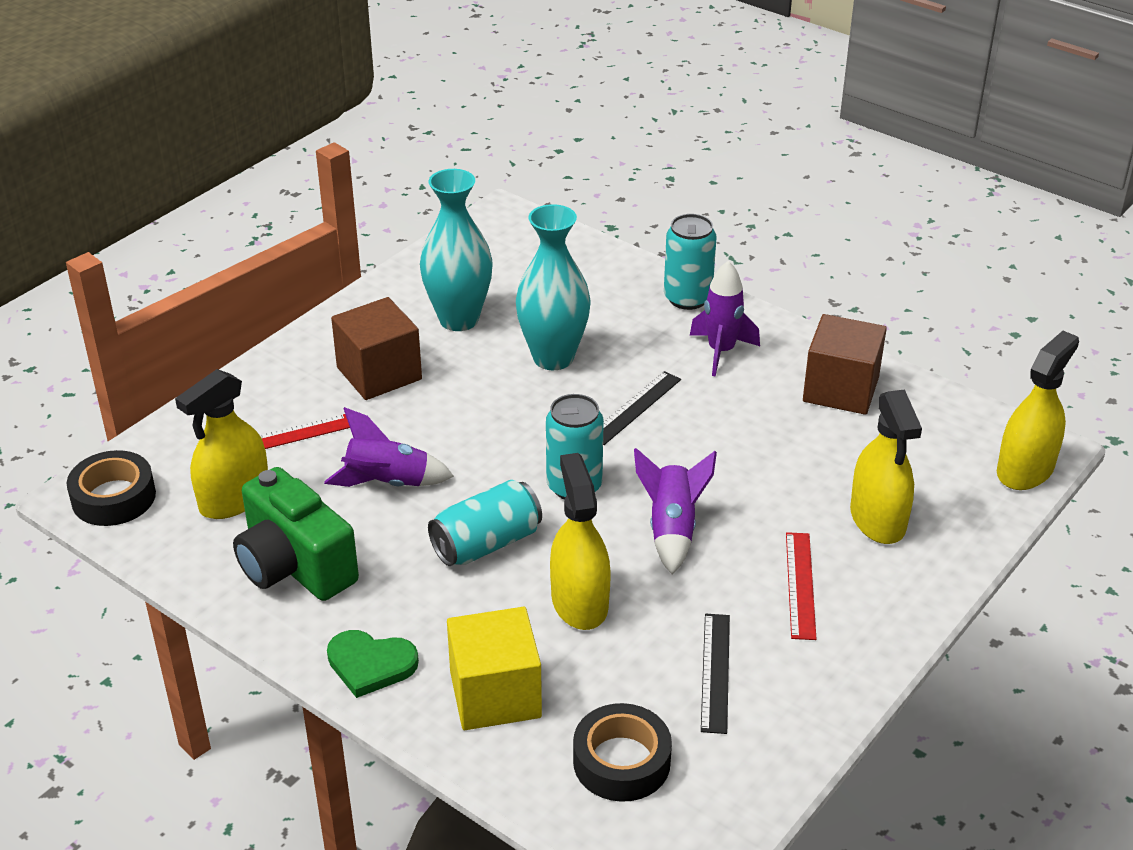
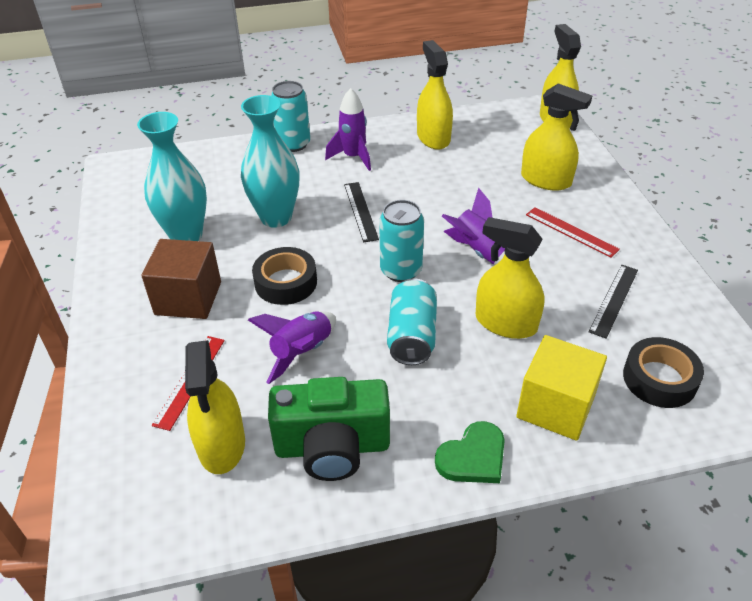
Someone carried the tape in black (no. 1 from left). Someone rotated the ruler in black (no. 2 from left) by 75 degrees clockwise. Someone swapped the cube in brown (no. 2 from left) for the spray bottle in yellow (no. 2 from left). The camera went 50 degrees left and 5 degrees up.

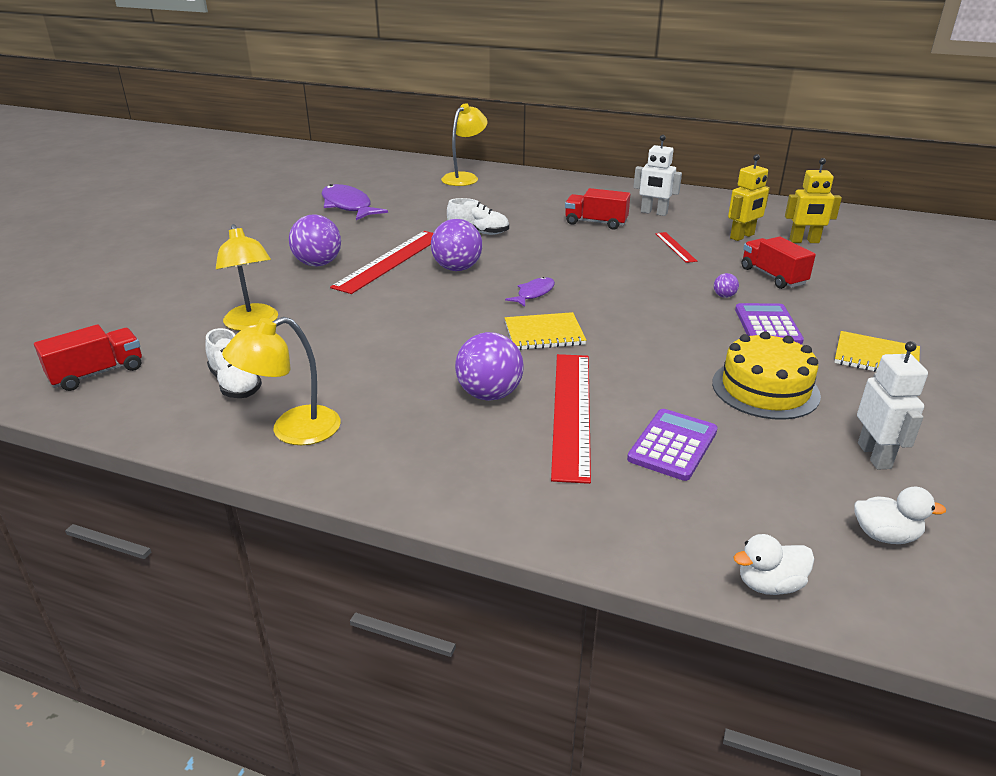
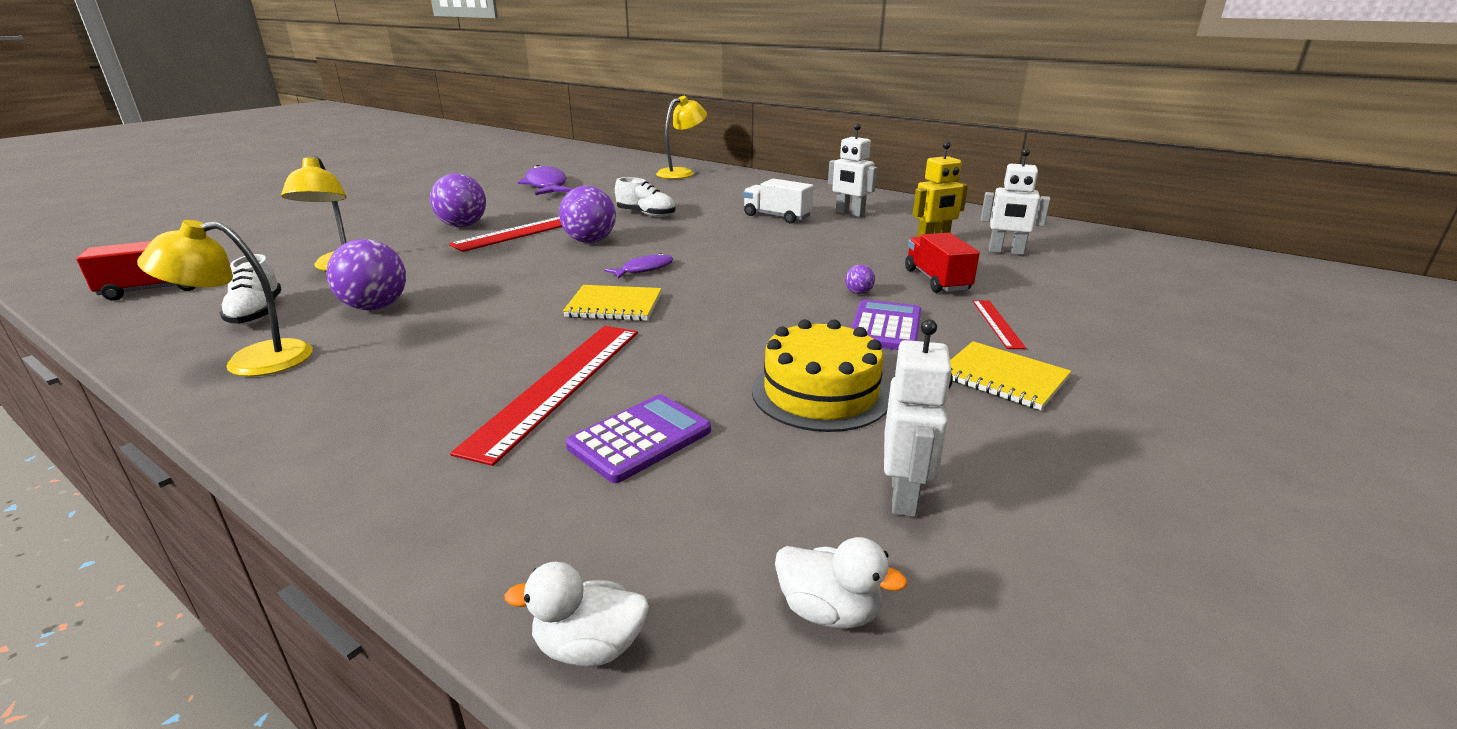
Someone carried the ball in purple (no. 3 from left in the first image). Someone repainted the truck in red (no. 2 from left), which became the truck in white. Someone carried the ruler in red (no. 3 from left). Someone repainted the robot in yellow (no. 2 from left), which became the robot in white (no. 3 from left). The camera went 15 degrees right and 5 degrees down.

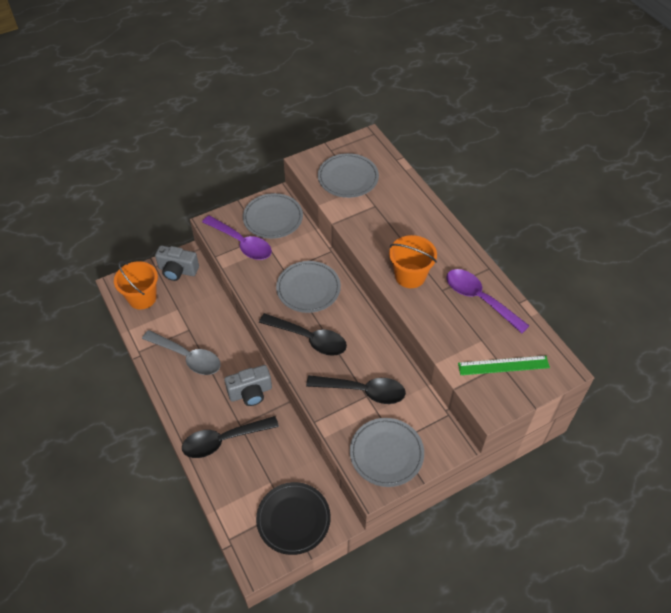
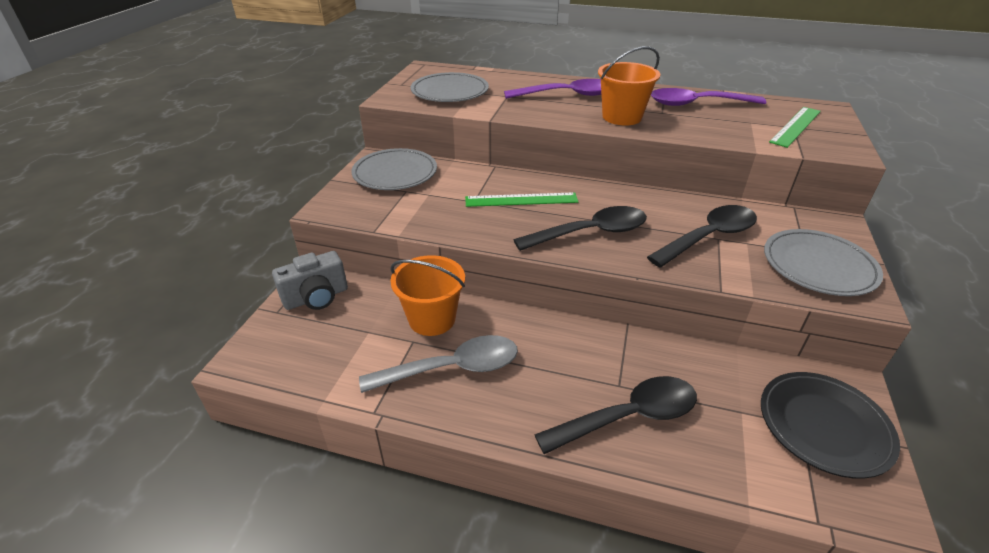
Someone carried the bucket in orange (no. 1 from left). Someone rotated the spoon in black (no. 1 from left in the first image) by 135 degrees counterclockwise. Someone carried the spoon in purple (no. 1 from left). Someone took away the camera in grey (no. 2 from left). Someone swapped the plate in grey (no. 2 from left) for the ruler in green (no. 1 from left). The camera went 45 degrees left and 15 degrees down.

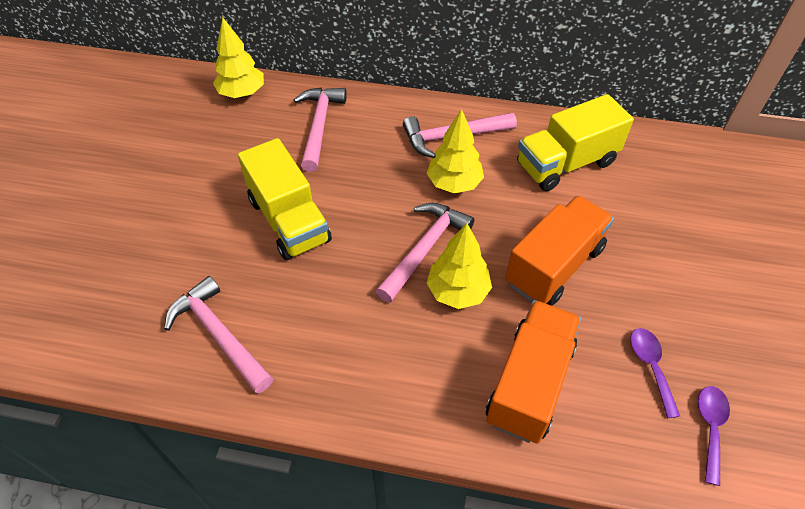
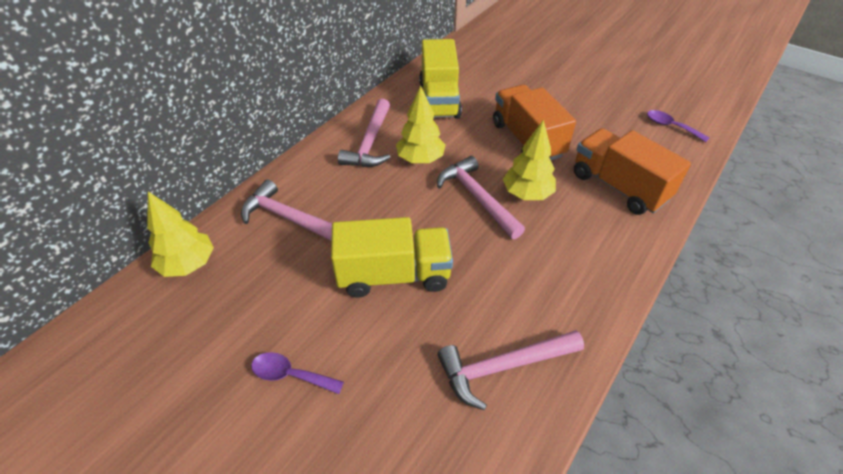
Someone carried the spoon in purple (no. 1 from left). The camera went 65 degrees left and 5 degrees down.

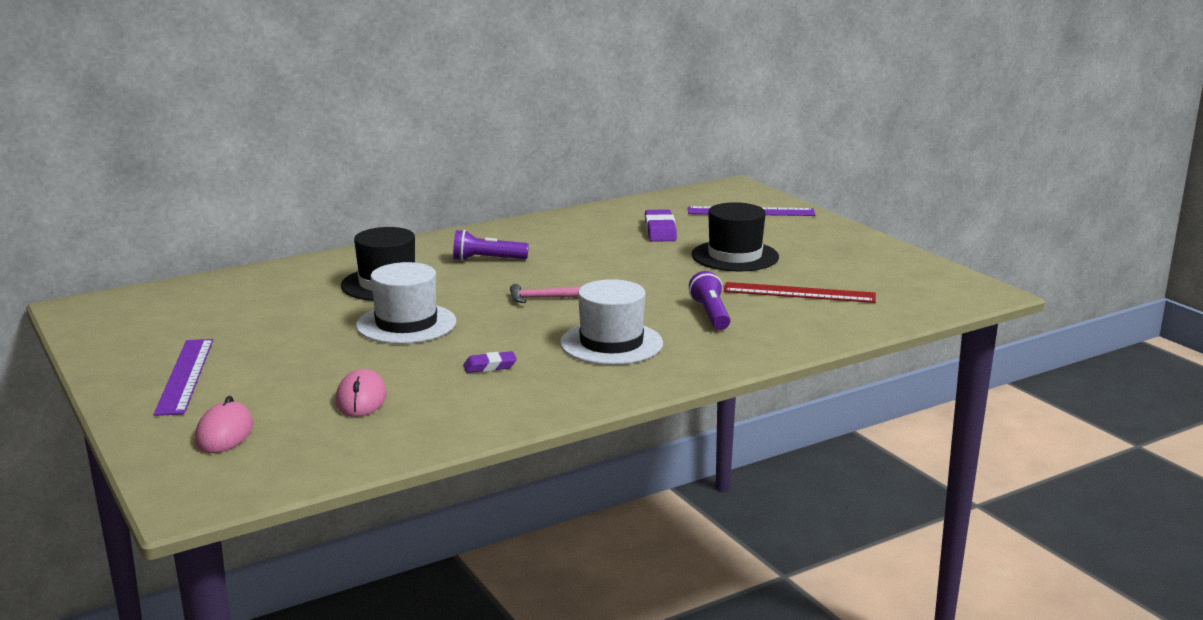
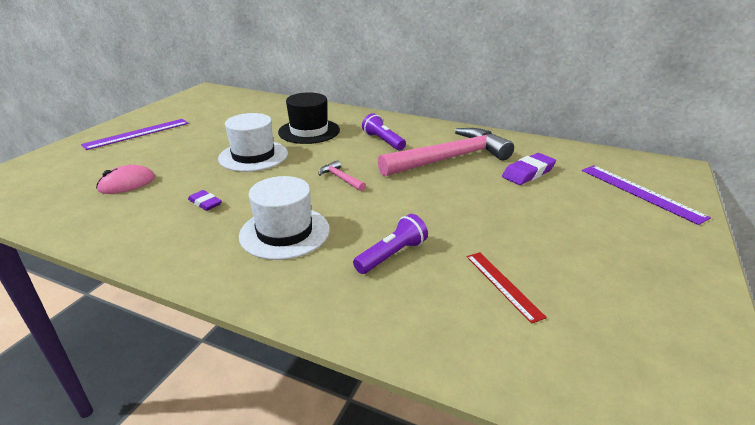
Someone took away the mouse in pink (no. 1 from left). Someone took away the hat in black (no. 2 from left). Someone scaled the ruler in red by 0.65. Someone put down the hammer in pink (no. 2 from left). The camera went 55 degrees right and 10 degrees up.

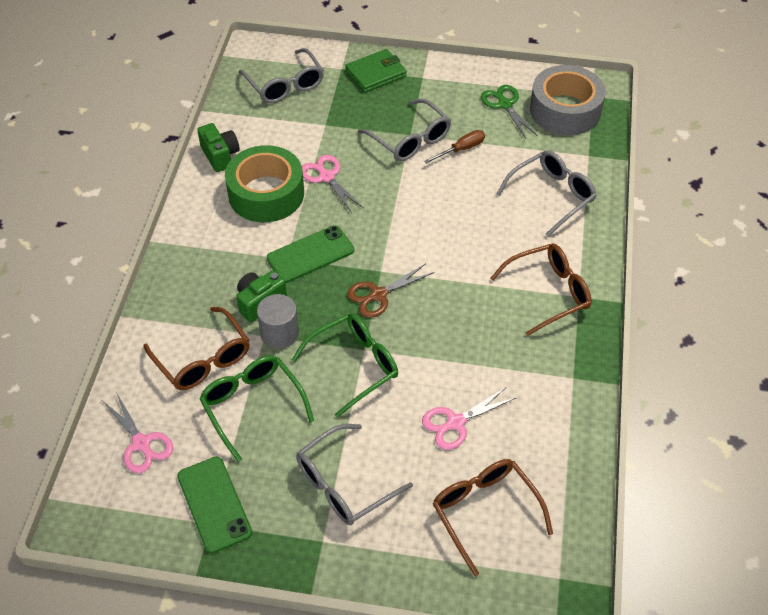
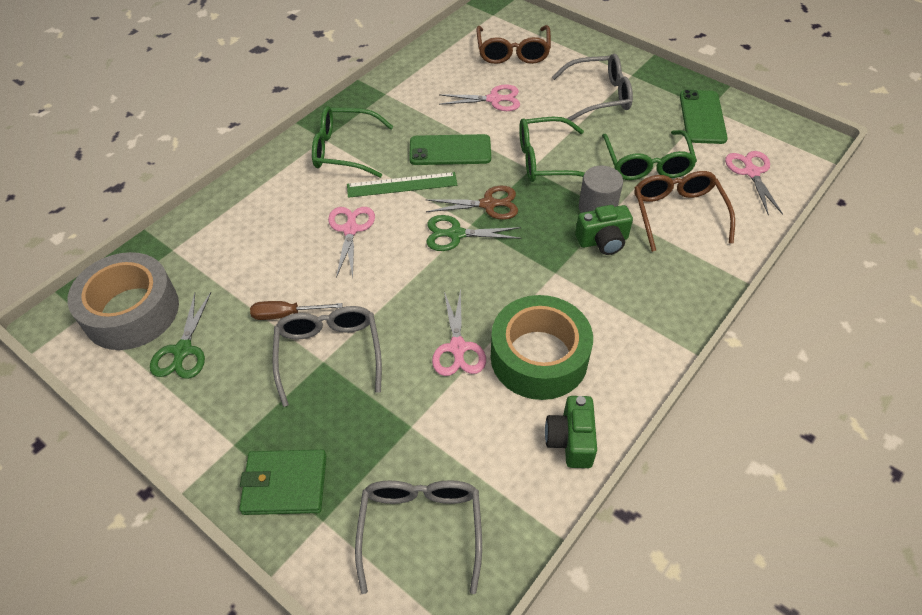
Someone carried the phone in green (no. 2 from left in the first image). Someone repainted the glasses in brown (no. 3 from left), which became the glasses in green (no. 1 from left). Someone took away the glasses in grey (no. 4 from left). Someone put down the scissors in pink (no. 1 from left). Someone put down the ruler in green. Someone put down the scissors in green (no. 2 from left). The camera went 150 degrees left and 0 degrees up.

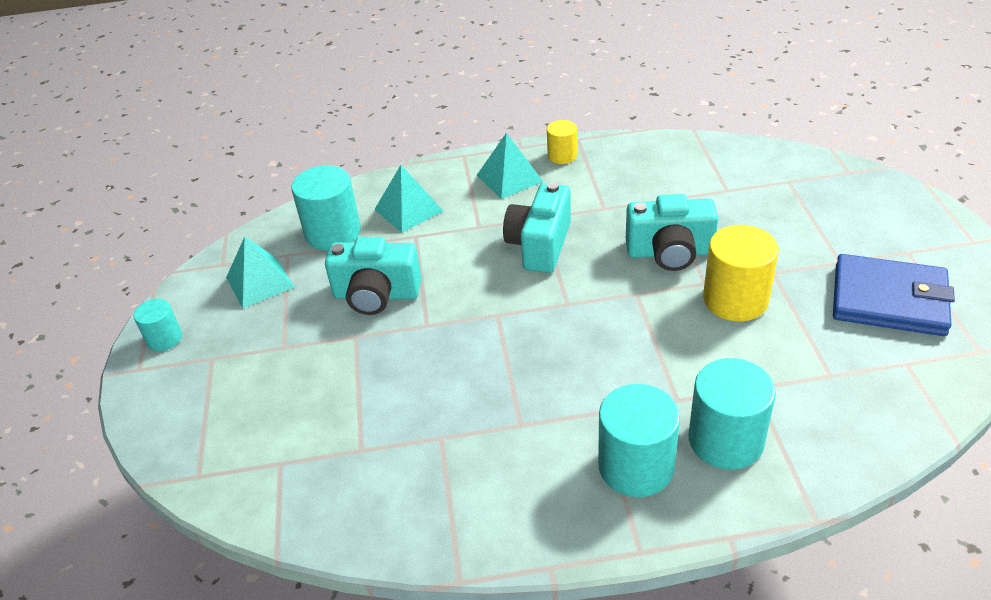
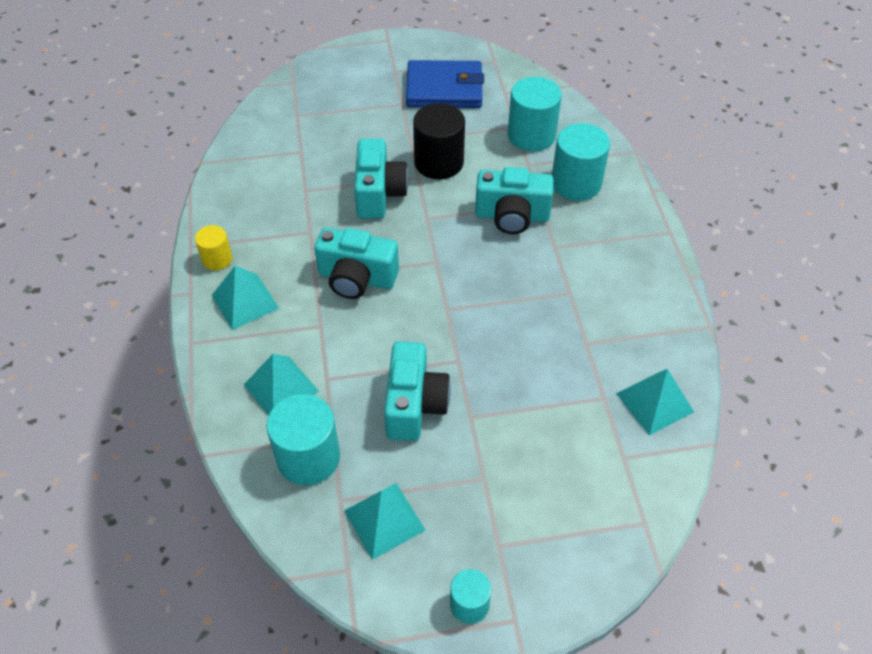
Someone carried the cylinder in turquoise (no. 3 from left). Someone repainted the cylinder in yellow (no. 2 from left), which became the cylinder in black. Someone rotated the wallet in blue by 75 degrees clockwise. Someone put down the camera in turquoise (no. 4 from left). Someone put down the pyramid in turquoise (no. 4 from left). The camera went 95 degrees left and 10 degrees up.

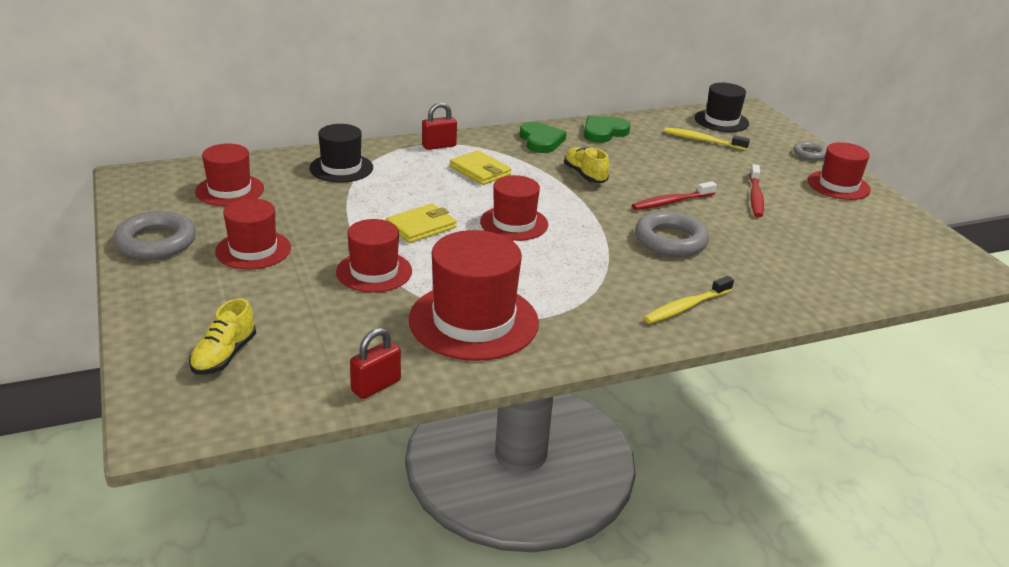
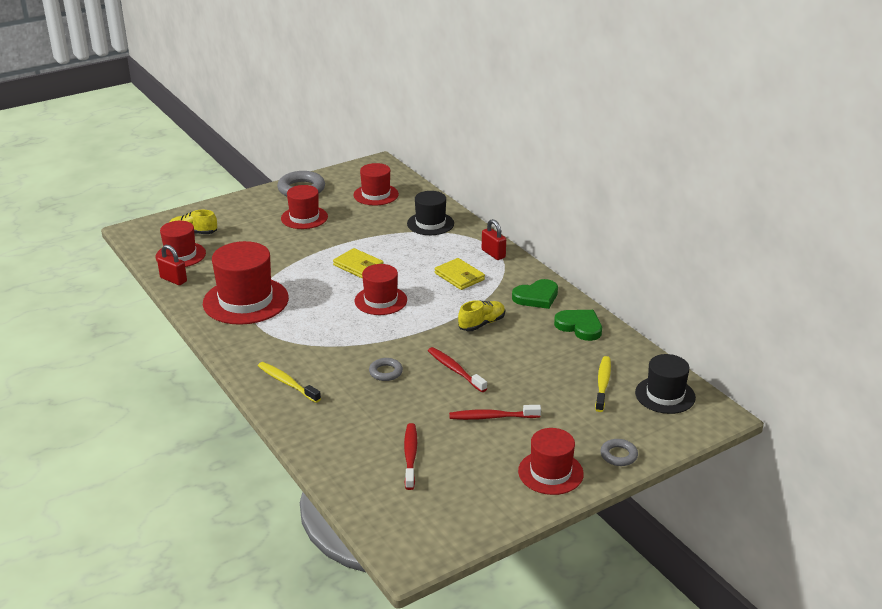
Someone carried the hat in red (no. 3 from left in the first image). Someone rotated the wallet in yellow (no. 2 from left) by 75 degrees counterclockwise. Someone scaled the ring in grey (no. 2 from left) by 0.55. Someone put down the toothbrush in red (no. 1 from left). The camera went 80 degrees right and 0 degrees up.

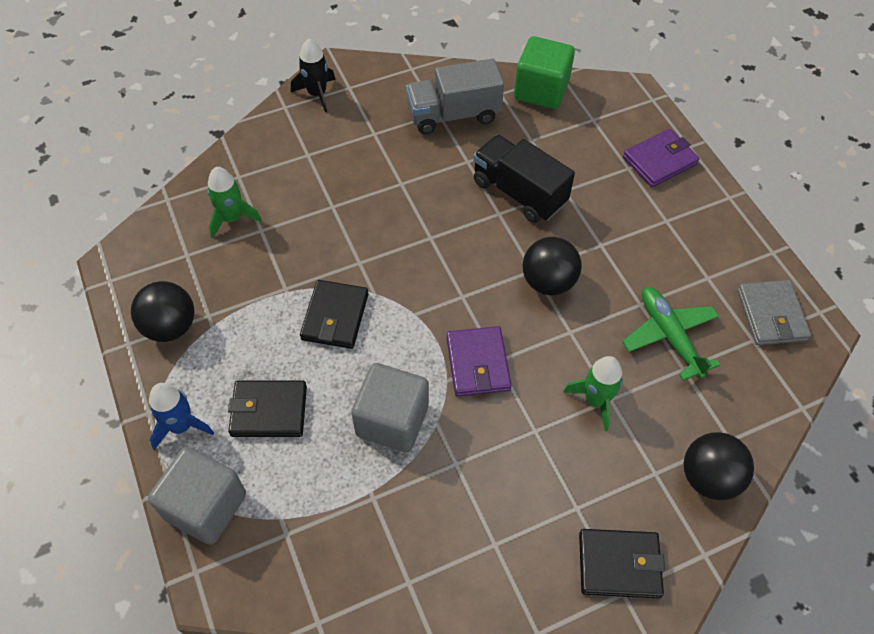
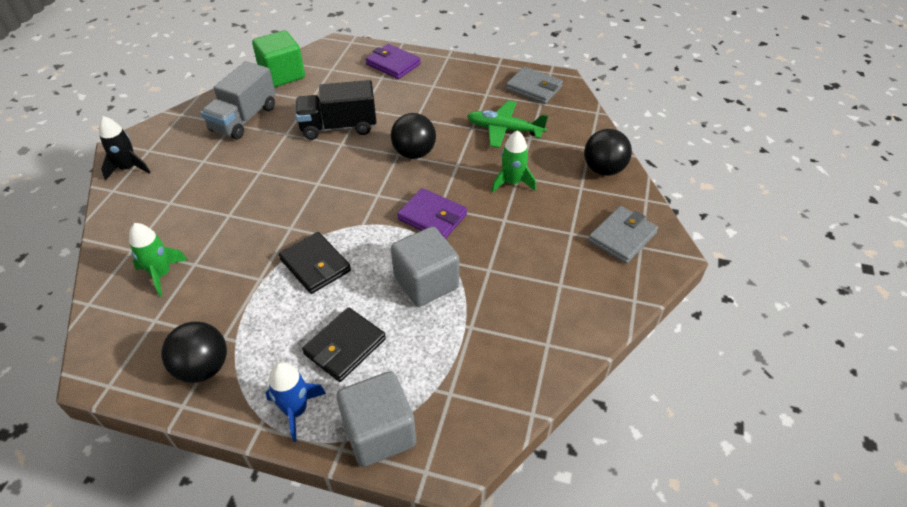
Someone repainted the wallet in black (no. 3 from left), which became the wallet in grey (no. 2 from left). Someone rotated the wallet in purple (no. 2 from left in the first image) by 60 degrees counterclockwise. The camera went 50 degrees left and 10 degrees down.

